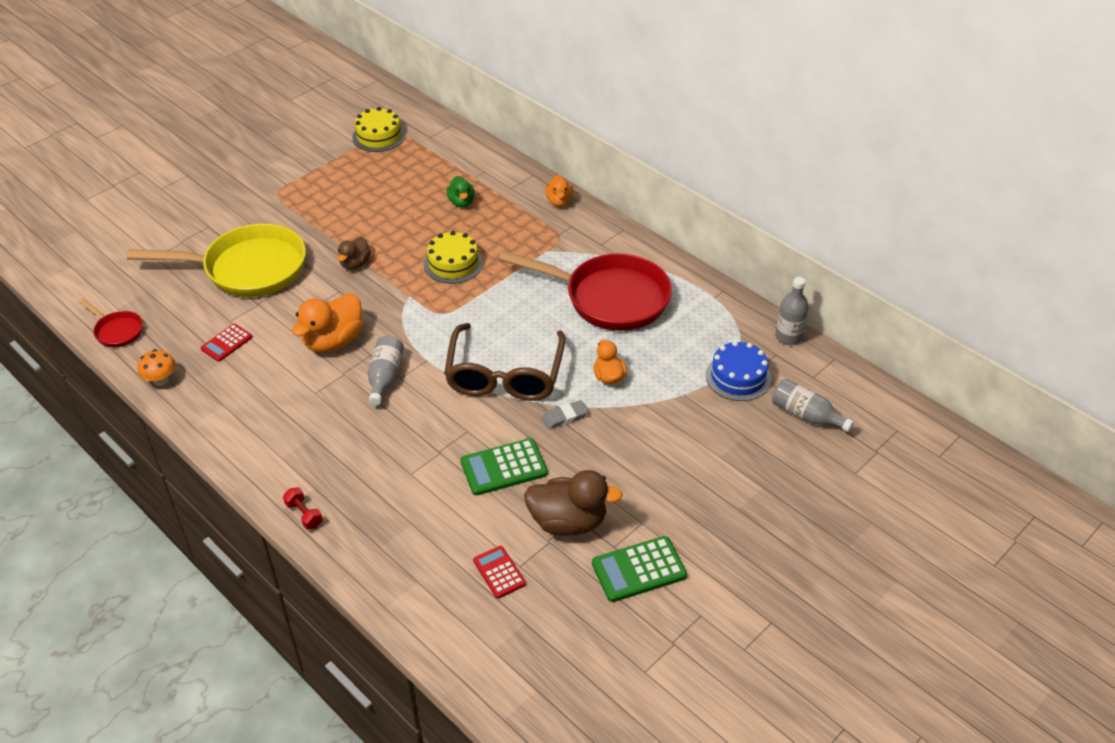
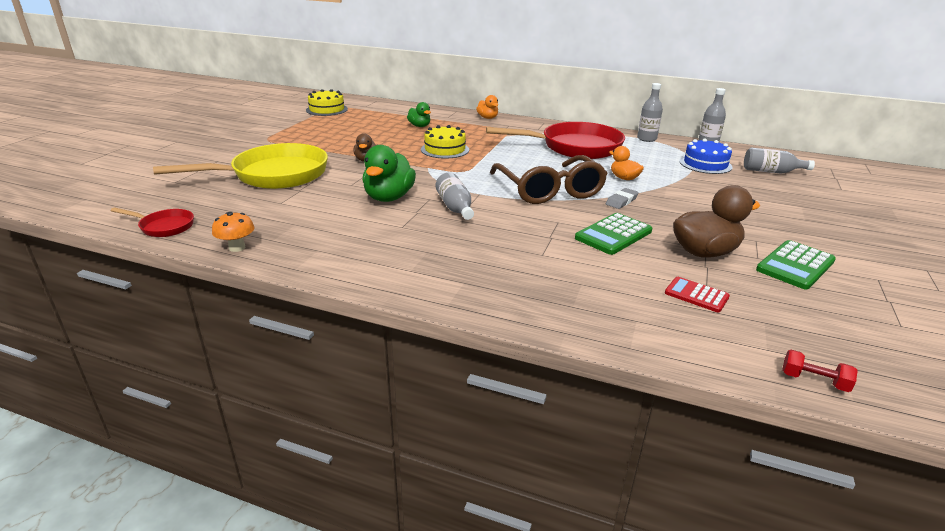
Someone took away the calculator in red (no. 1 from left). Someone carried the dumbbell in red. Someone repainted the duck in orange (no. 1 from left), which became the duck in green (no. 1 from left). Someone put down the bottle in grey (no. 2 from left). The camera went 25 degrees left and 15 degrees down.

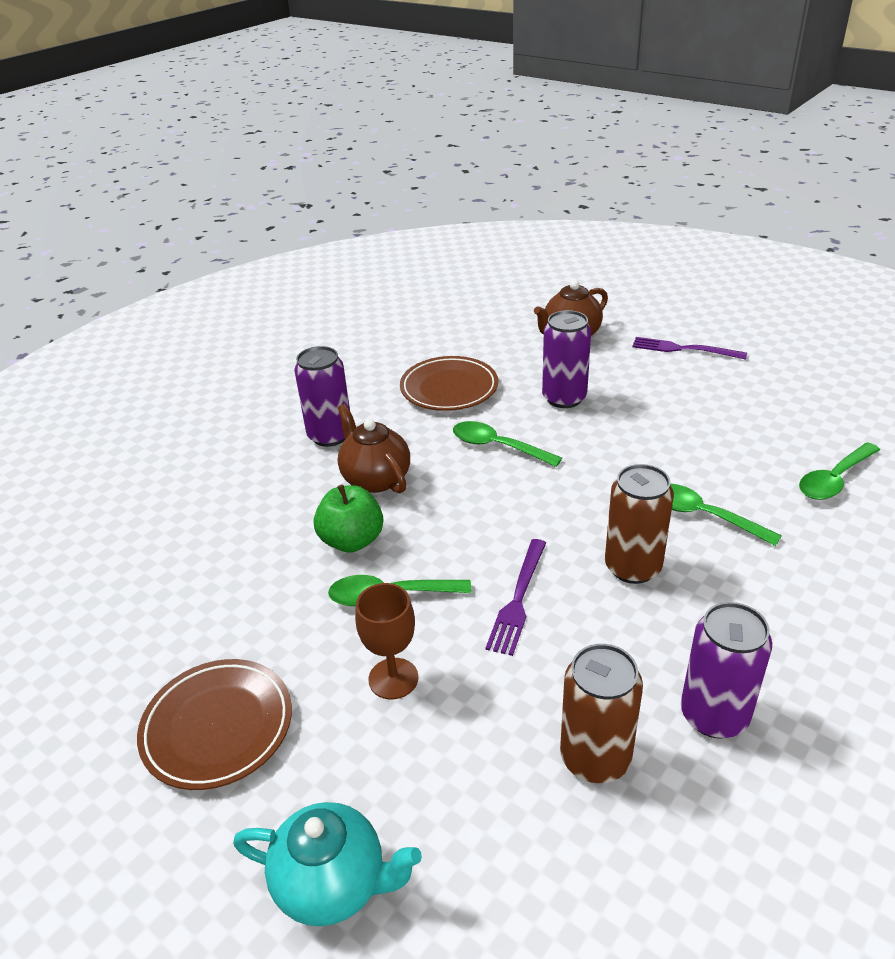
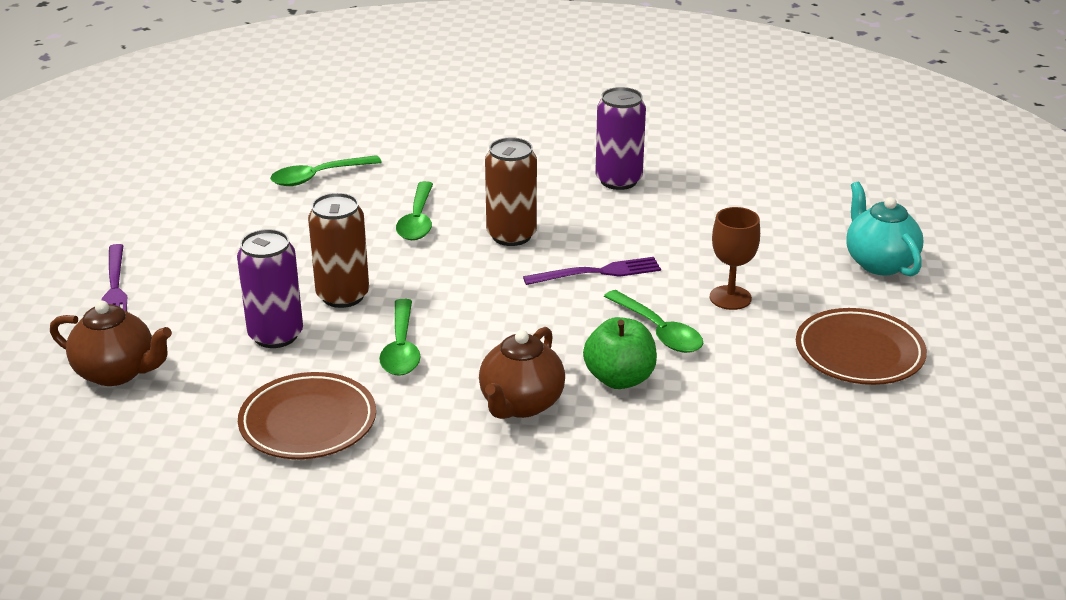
Someone took away the can in purple (no. 1 from left). Someone carried the can in brown (no. 1 from left). Someone rotated the spoon in green (no. 4 from left in the first image) by 135 degrees clockwise. The camera went 125 degrees left and 5 degrees down.

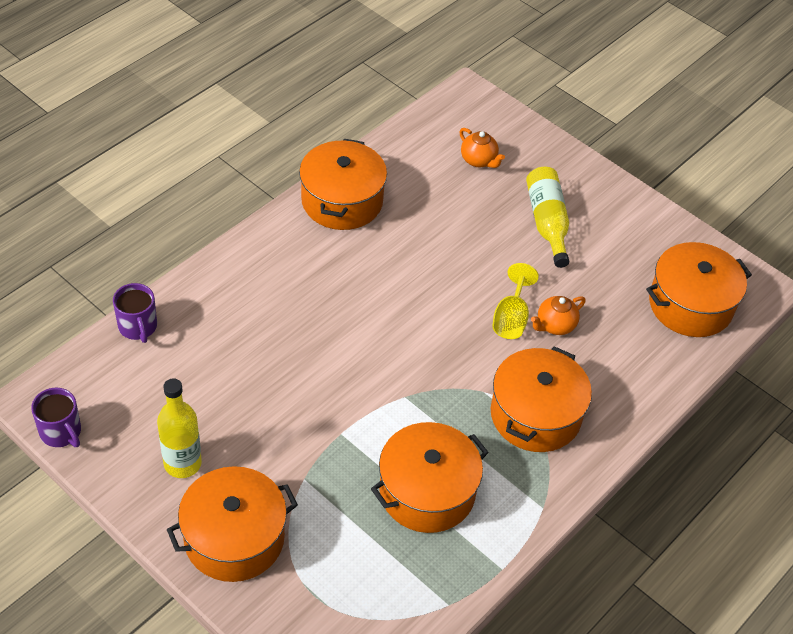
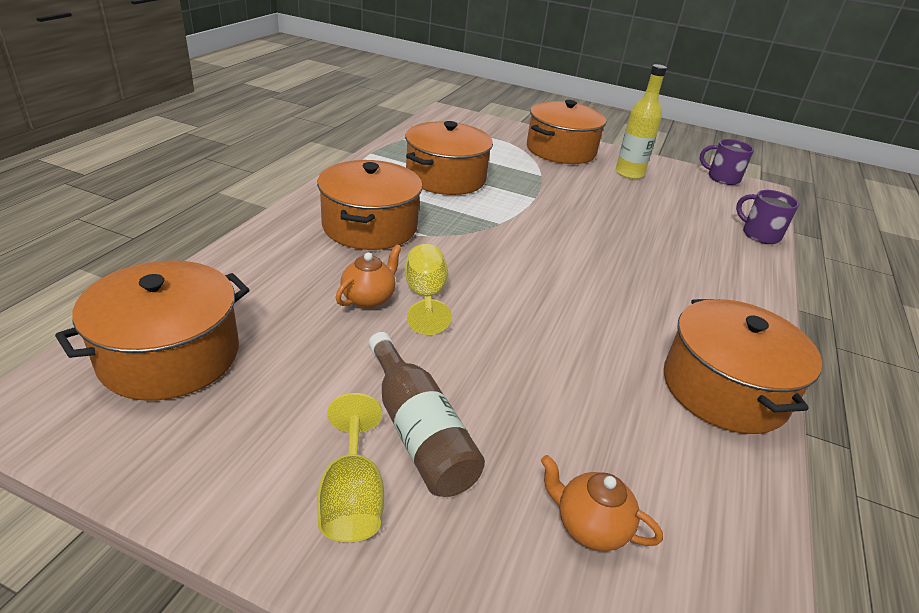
Someone repainted the bottle in yellow (no. 2 from left), which became the bottle in brown. Someone put down the goblet in yellow (no. 1 from left). The camera went 160 degrees right and 15 degrees down.

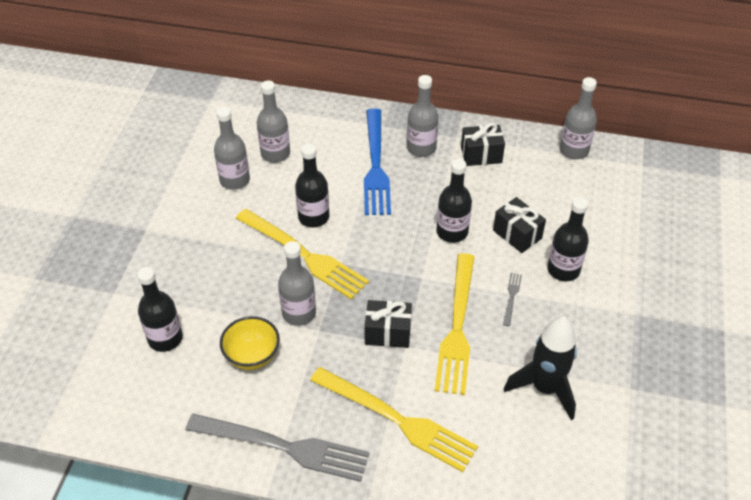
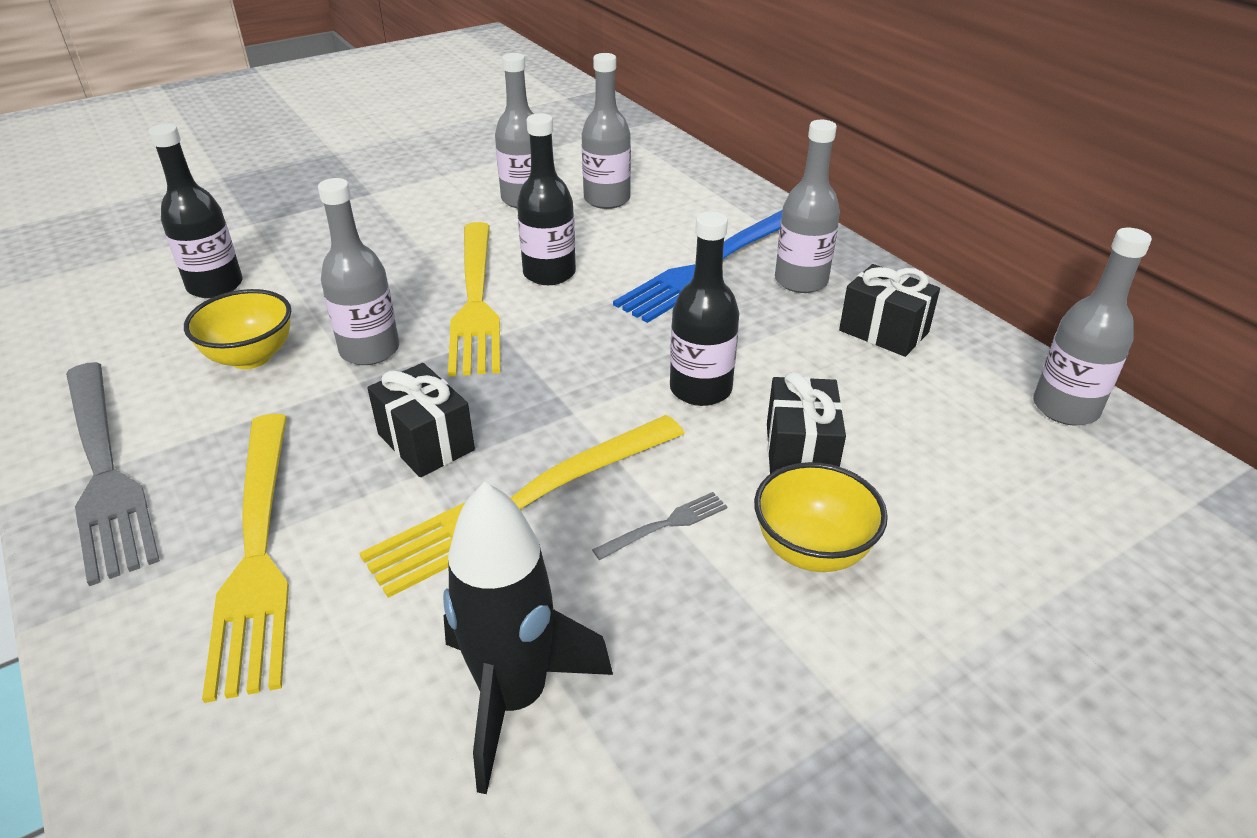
Someone swapped the bottle in black (no. 4 from left) for the bowl in yellow (no. 2 from left). The camera went 45 degrees right and 10 degrees down.

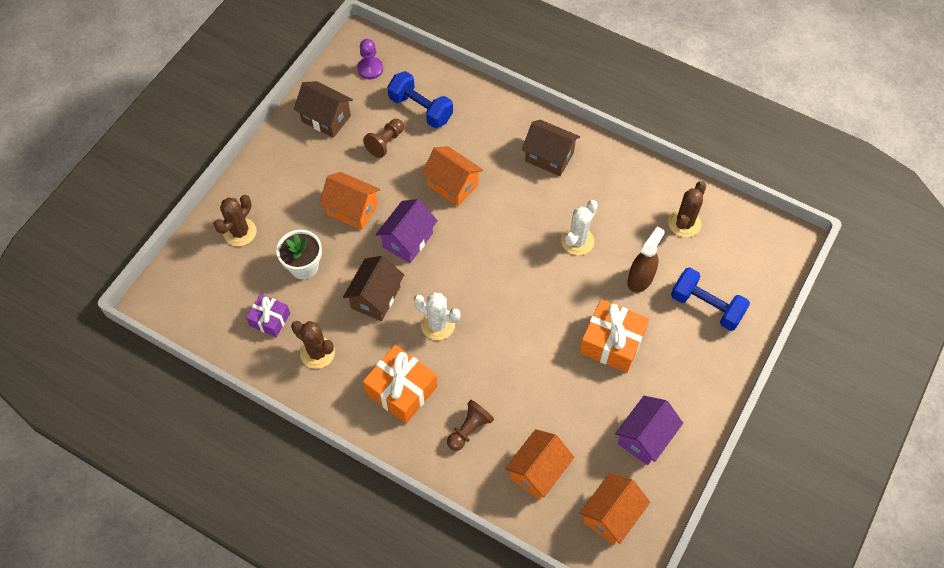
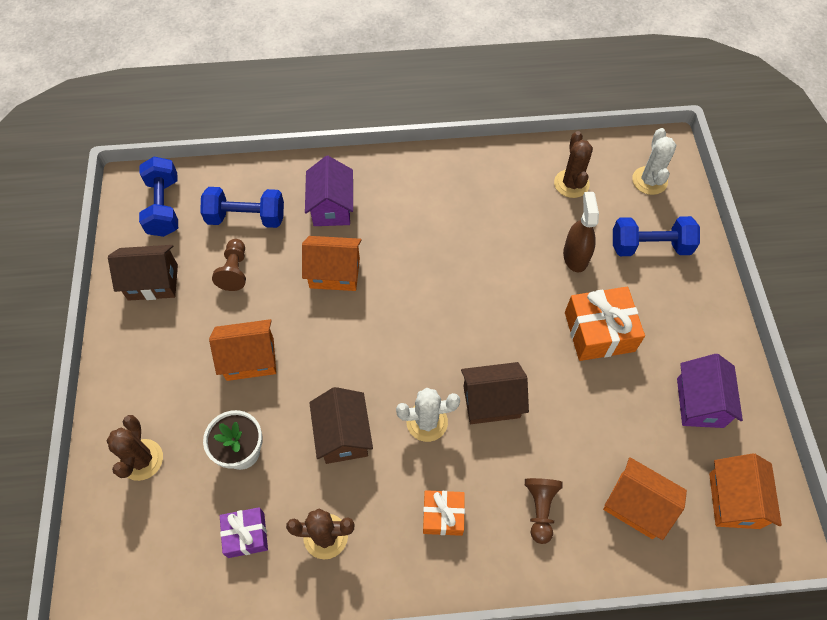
Someone swapped the pawn in purple for the dumbbell in blue (no. 1 from left). Someone scaled the gift in orange (no. 1 from left) by 0.60. Someone carried the house in purple (no. 1 from left). Someone rotated the house in orange (no. 3 from left) by 60 degrees counterclockwise. Someone carried the house in brown (no. 3 from left). Someone carried the cactus in white (no. 2 from left). The camera went 35 degrees left and 0 degrees up.

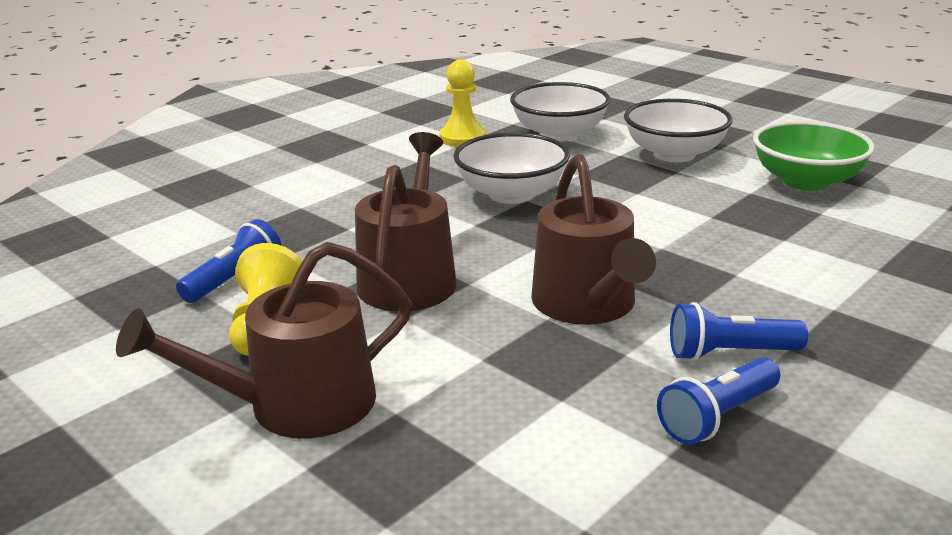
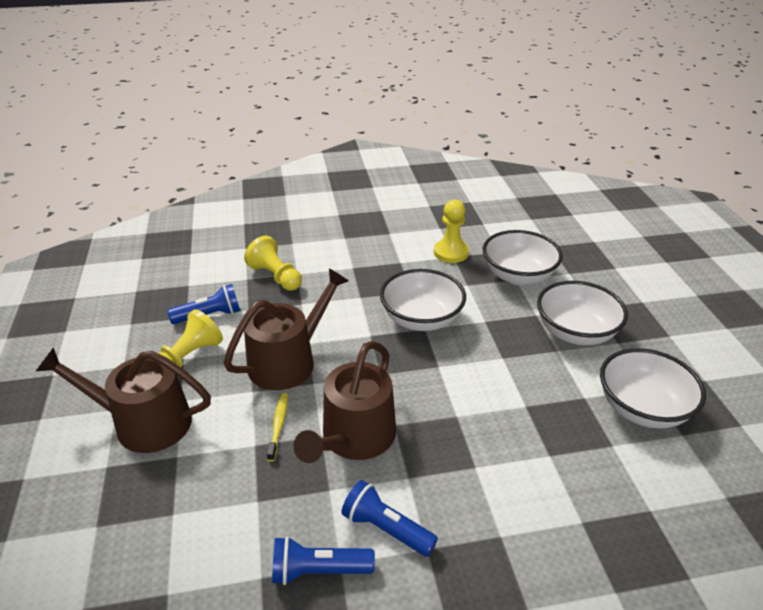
Someone repainted the bowl in green, which became the bowl in white (no. 4 from left). Someone put down the pawn in yellow (no. 2 from left). Someone put down the toothbrush in yellow. The camera went 35 degrees right and 10 degrees up.

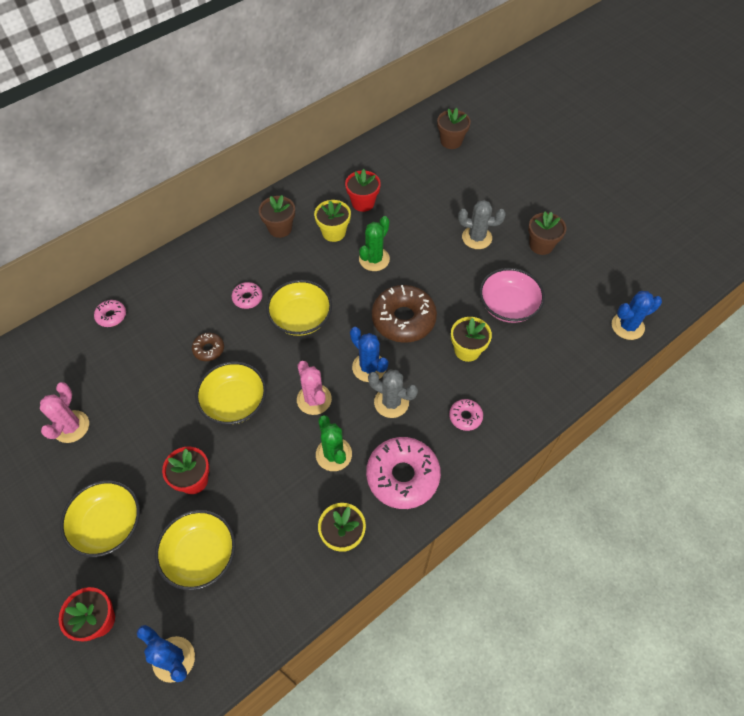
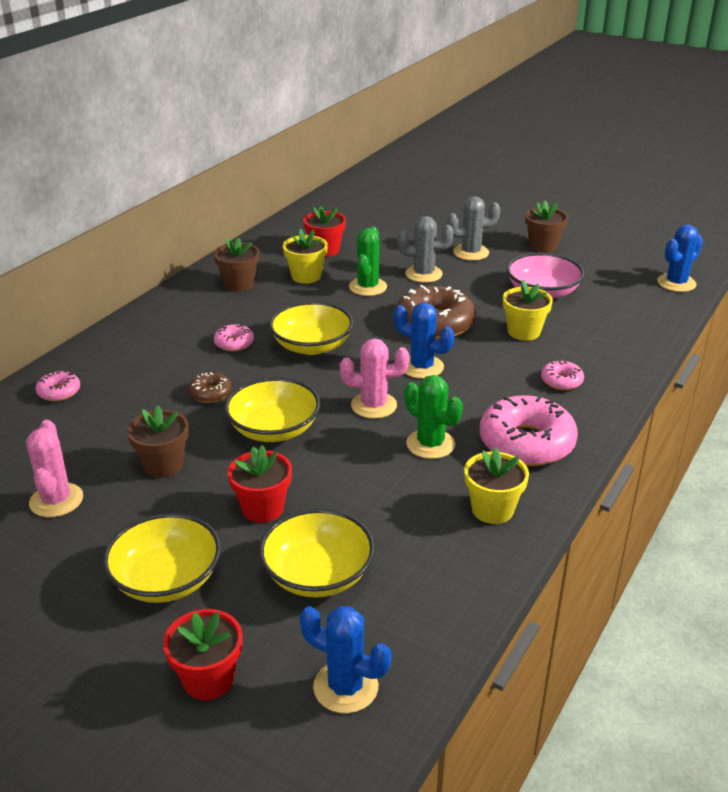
Someone rotated the cactus in pink (no. 2 from left) by 45 degrees counterclockwise. Someone carried the cactus in grey (no. 1 from left). Someone carried the flower pot in brown (no. 2 from left in the first image). The camera went 20 degrees left and 25 degrees down.

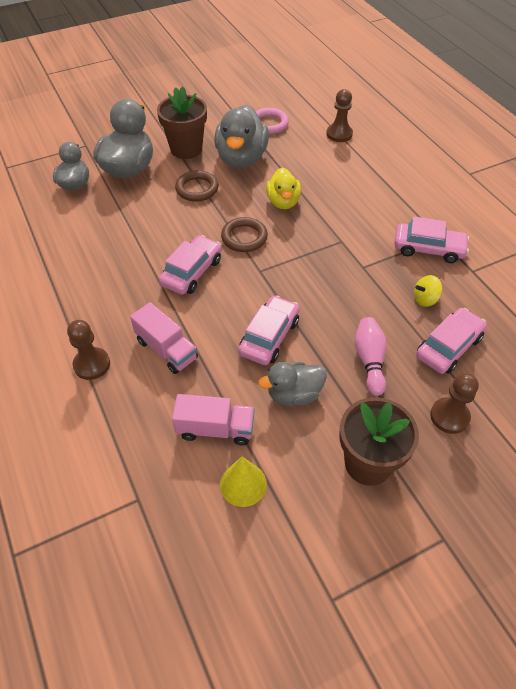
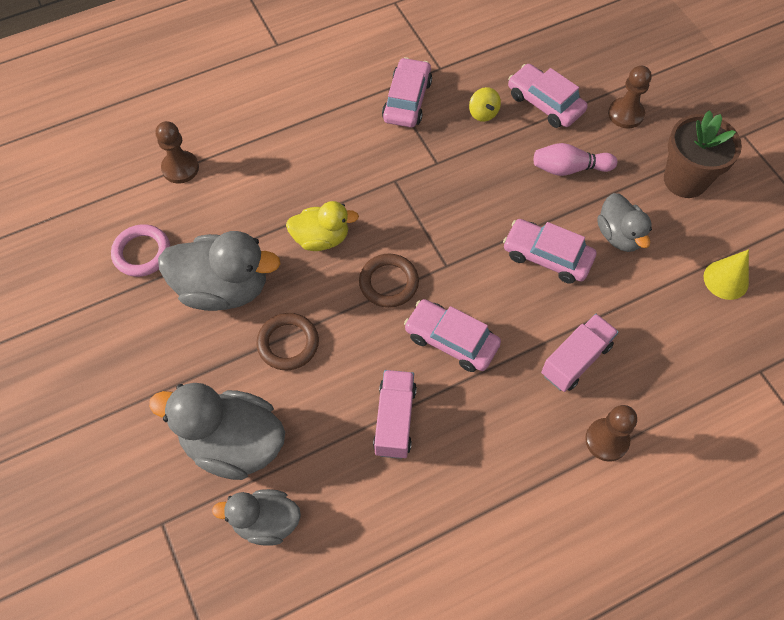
Someone took away the flower pot in brown (no. 1 from left). Someone carried the truck in pink (no. 2 from left in the first image). The camera went 90 degrees left and 10 degrees up.

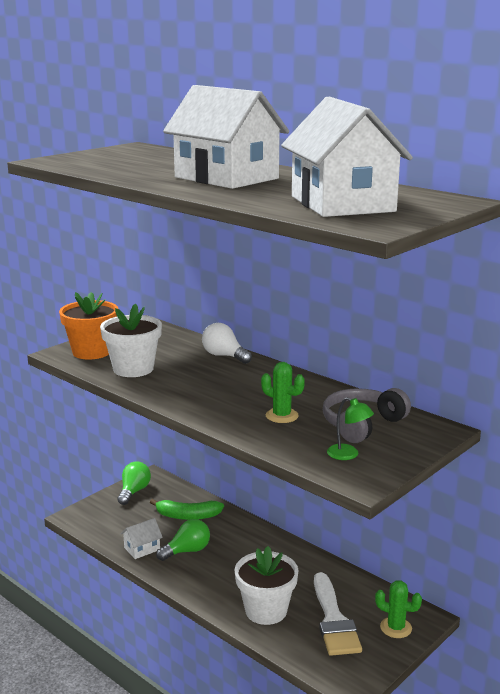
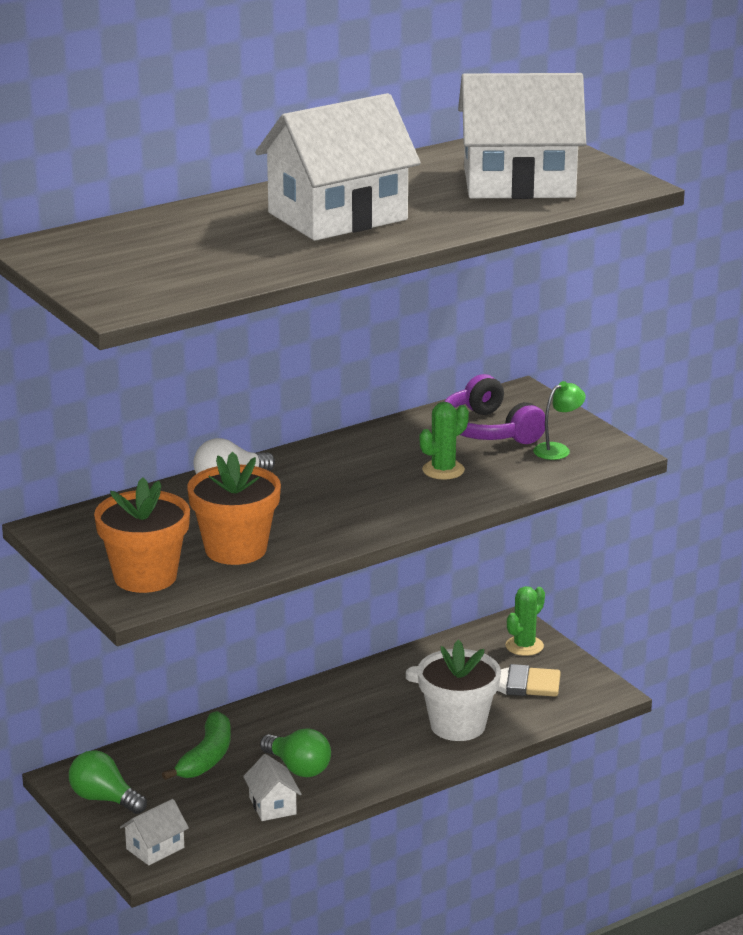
Someone repainted the flower pot in white (no. 1 from left), which became the flower pot in orange (no. 2 from left). Someone rotated the light bulb in green (no. 2 from left) by 150 degrees clockwise. Someone repainted the headphones in grey, which became the headphones in purple. Someone put down the house in white (no. 1 from left). The camera went 75 degrees left and 5 degrees up.

